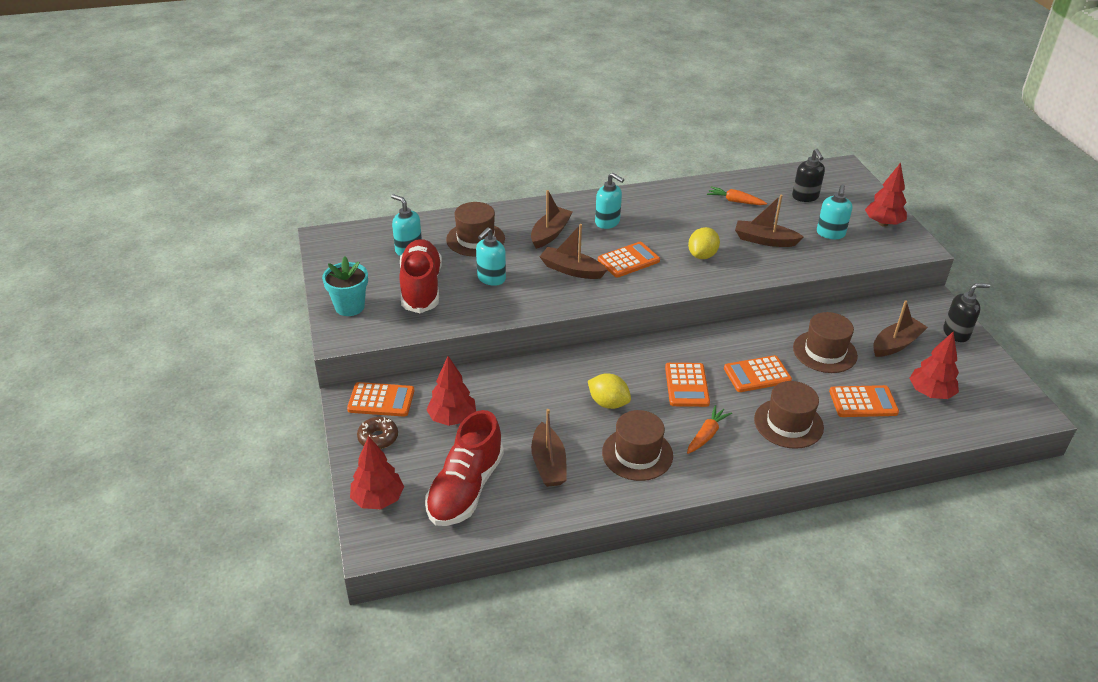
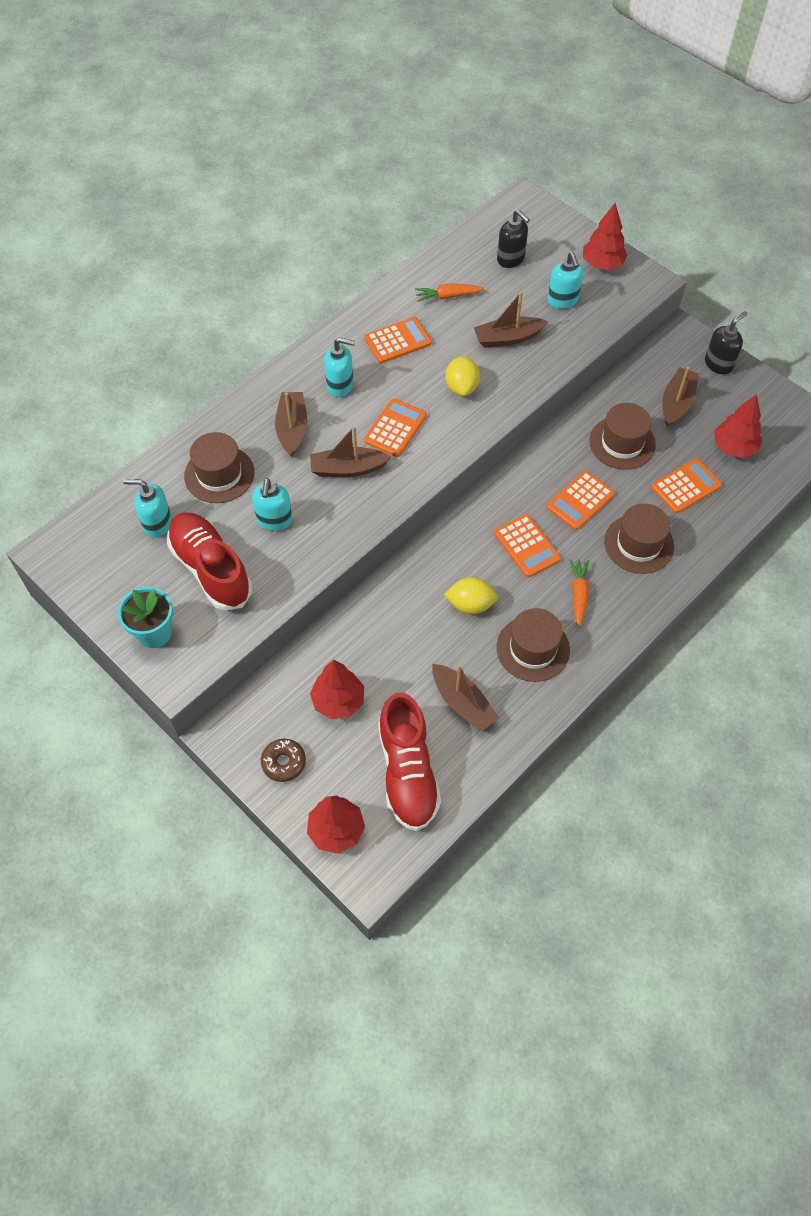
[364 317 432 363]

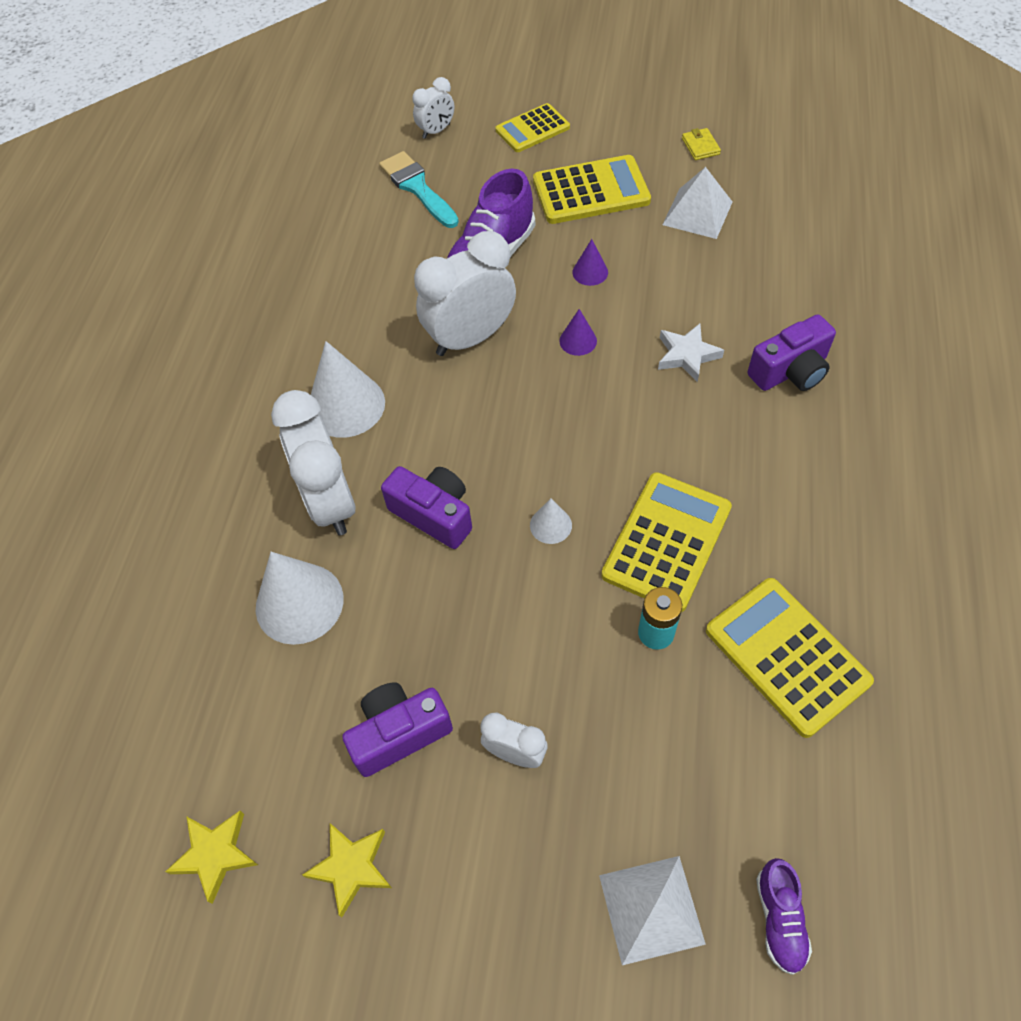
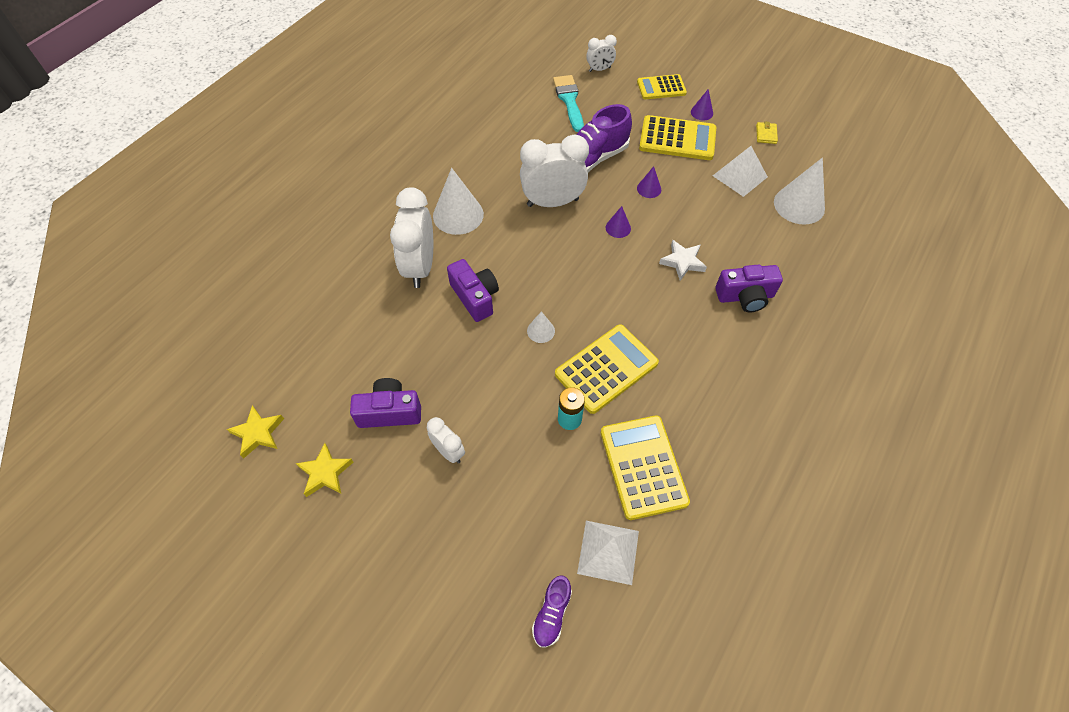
[691 89 713 120]
[774 158 825 225]
[577 521 639 585]

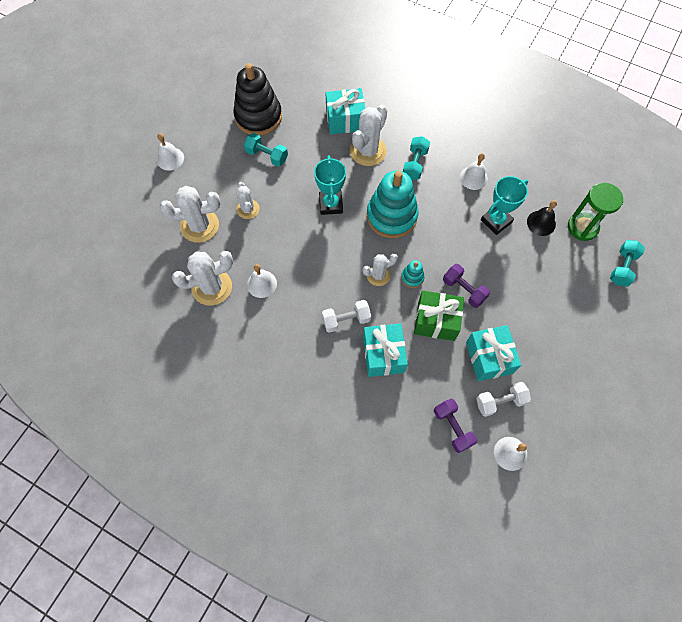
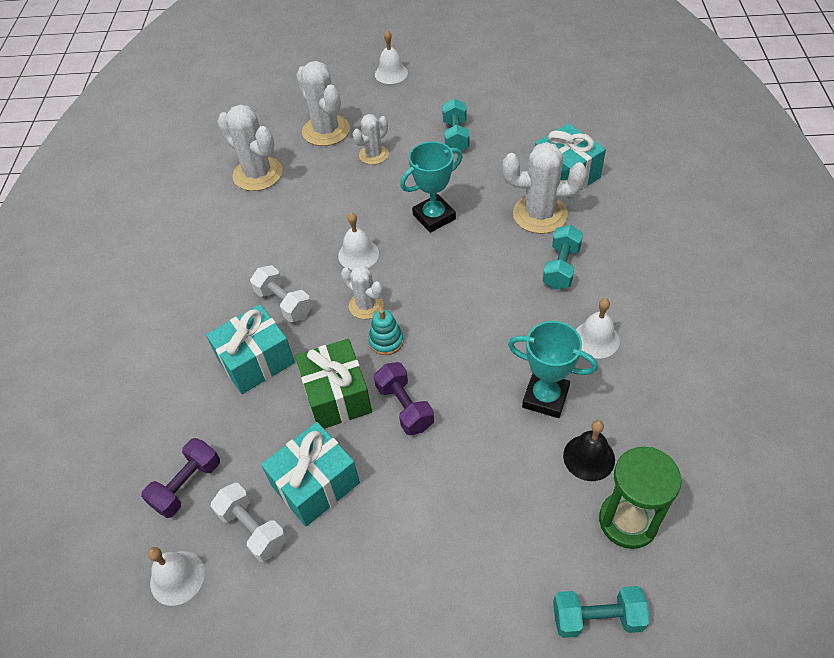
[233 63 282 136] (first image)
[367 171 419 238] (first image)
[338 212 379 270]
[543 225 583 290]
[374 362 434 435]

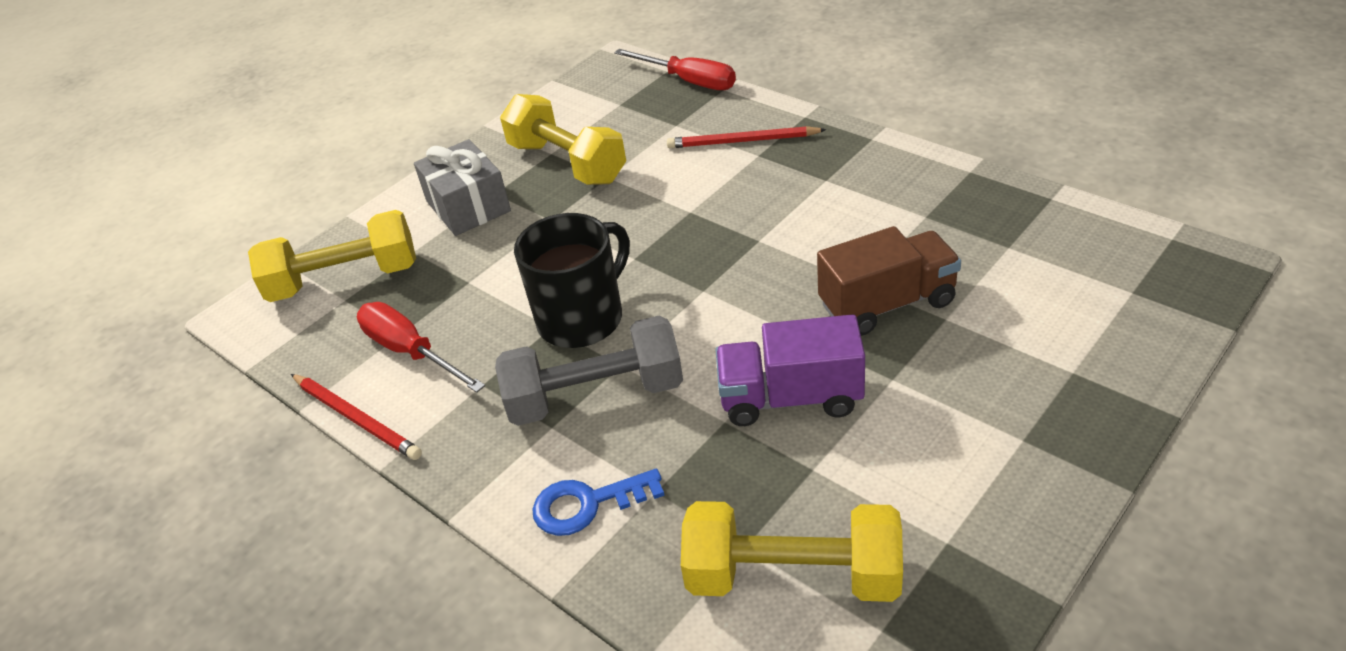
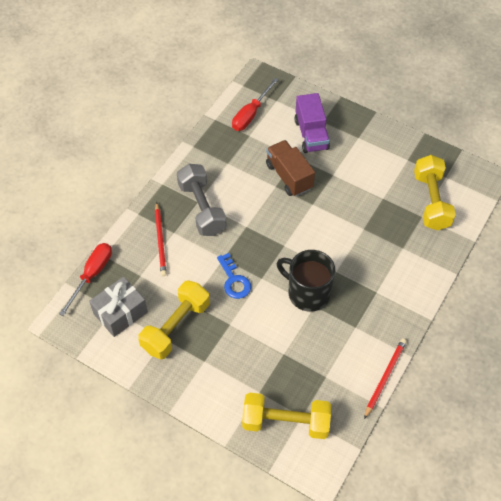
[232 78 279 131]
[89 277 148 337]
[177 164 227 236]
[217 253 251 299]
[294 93 330 153]
[242 392 331 439]

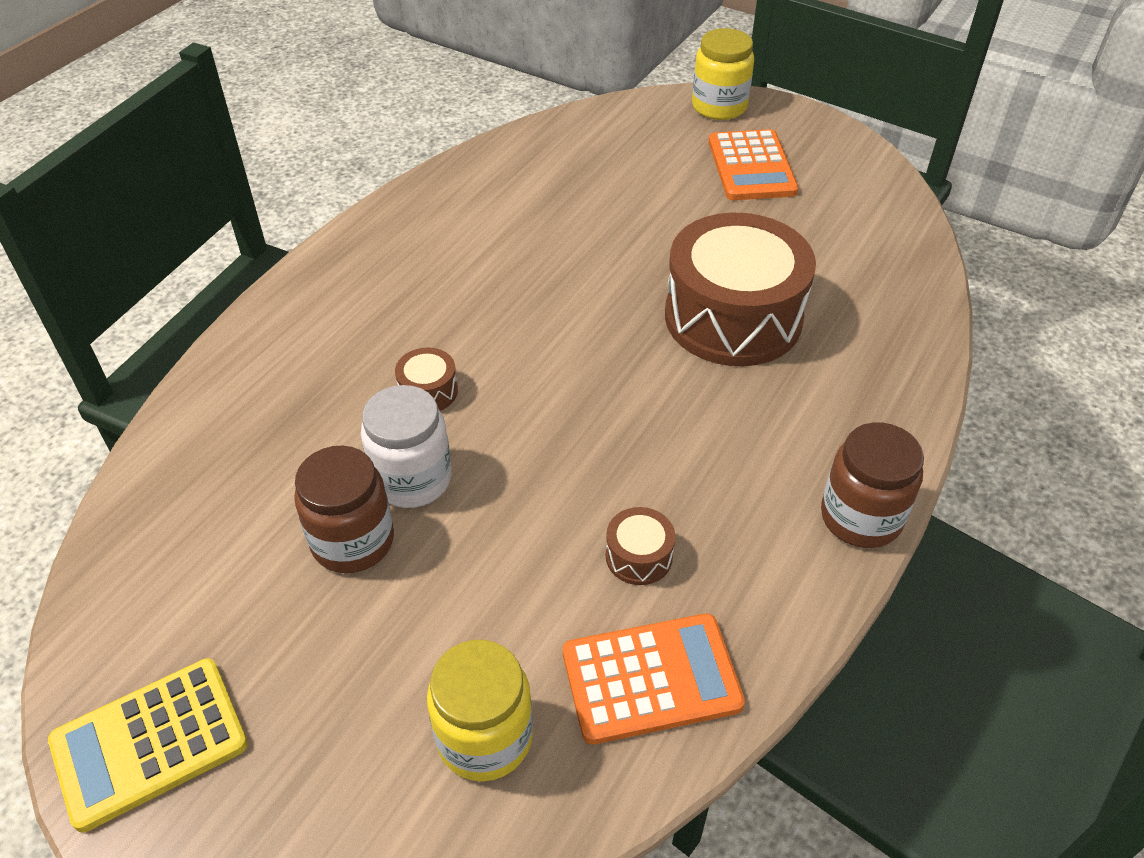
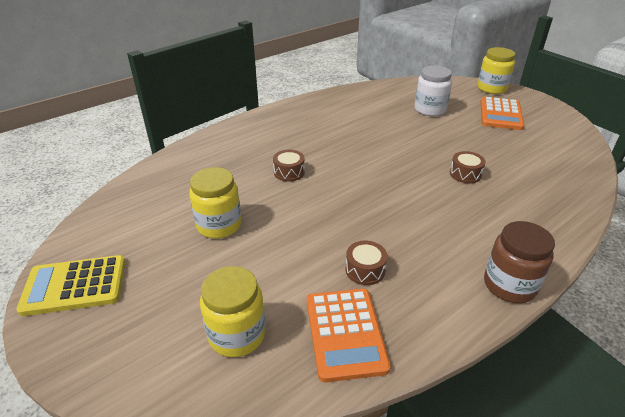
[414 66 452 116]
[189 167 241 239]
[307 289 391 383]
[450 151 486 183]

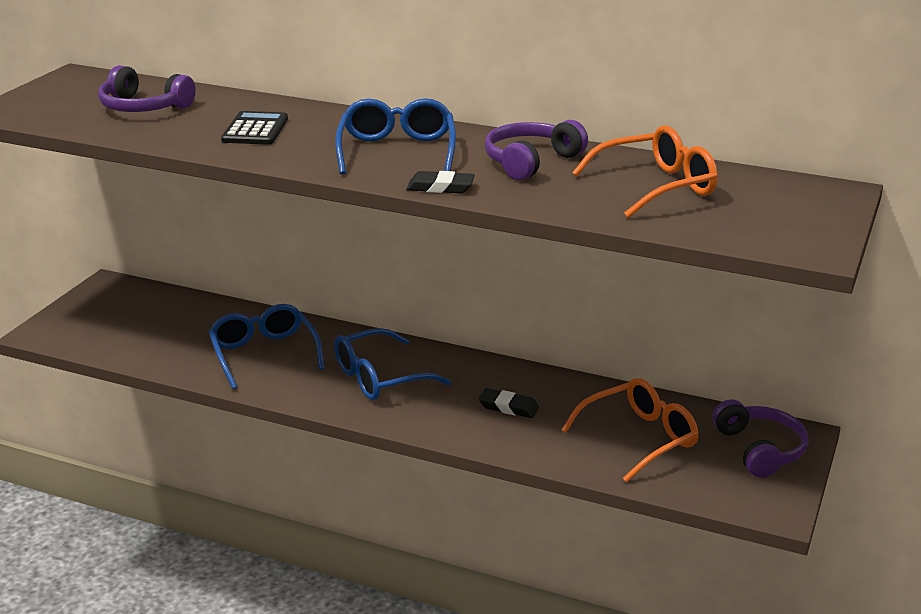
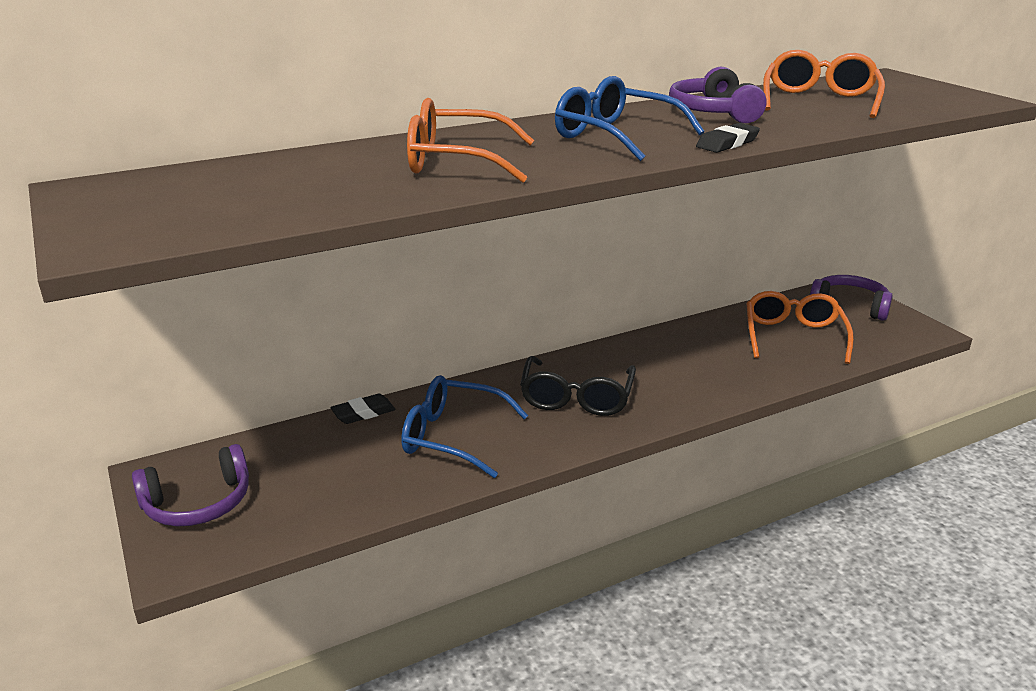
[132 444 249 527]
[331 394 396 424]
[407 98 534 183]
[520 356 636 416]

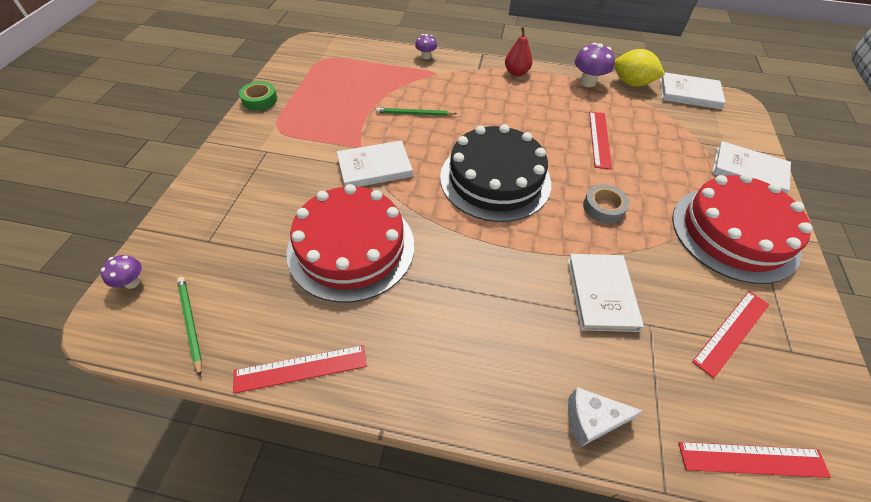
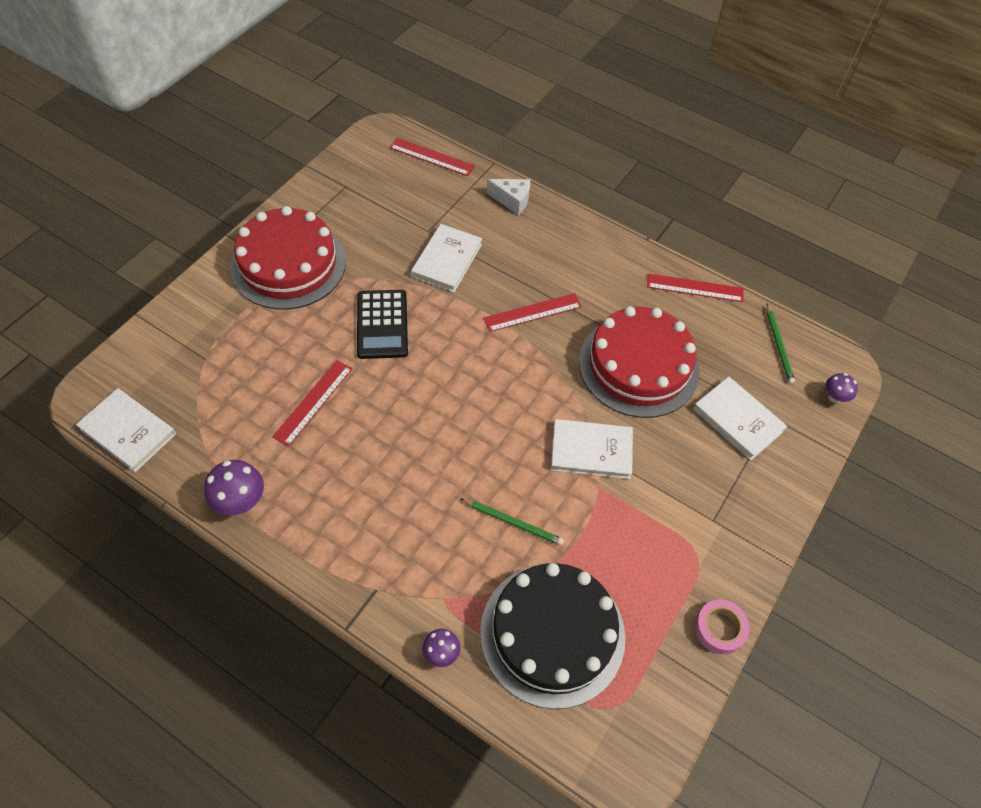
[505 27 532 76] (first image)
[614 49 665 87] (first image)
[480 563 625 709]
[484 293 582 332]
[693 377 787 460]
[357 290 408 359]
[694 599 750 654]

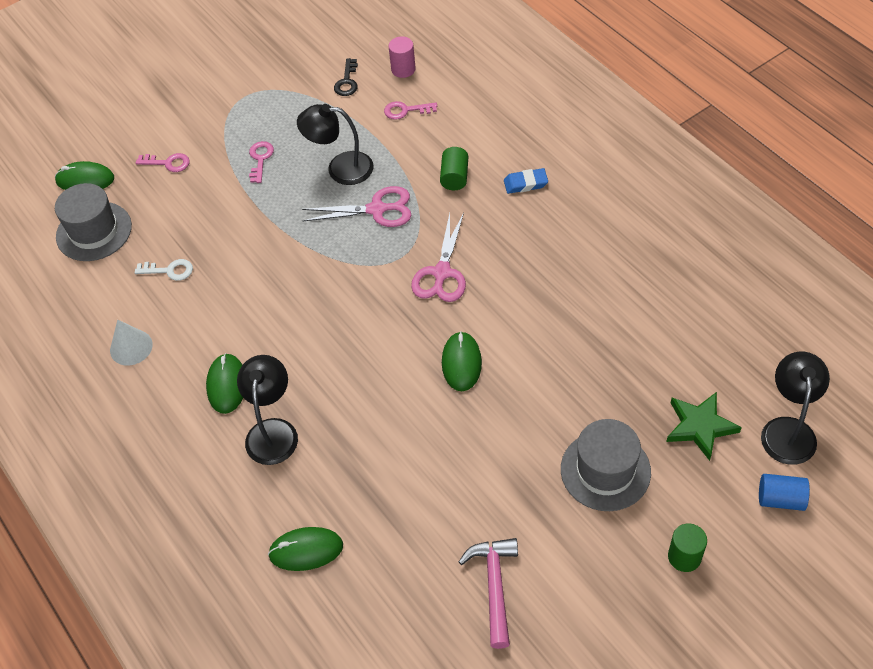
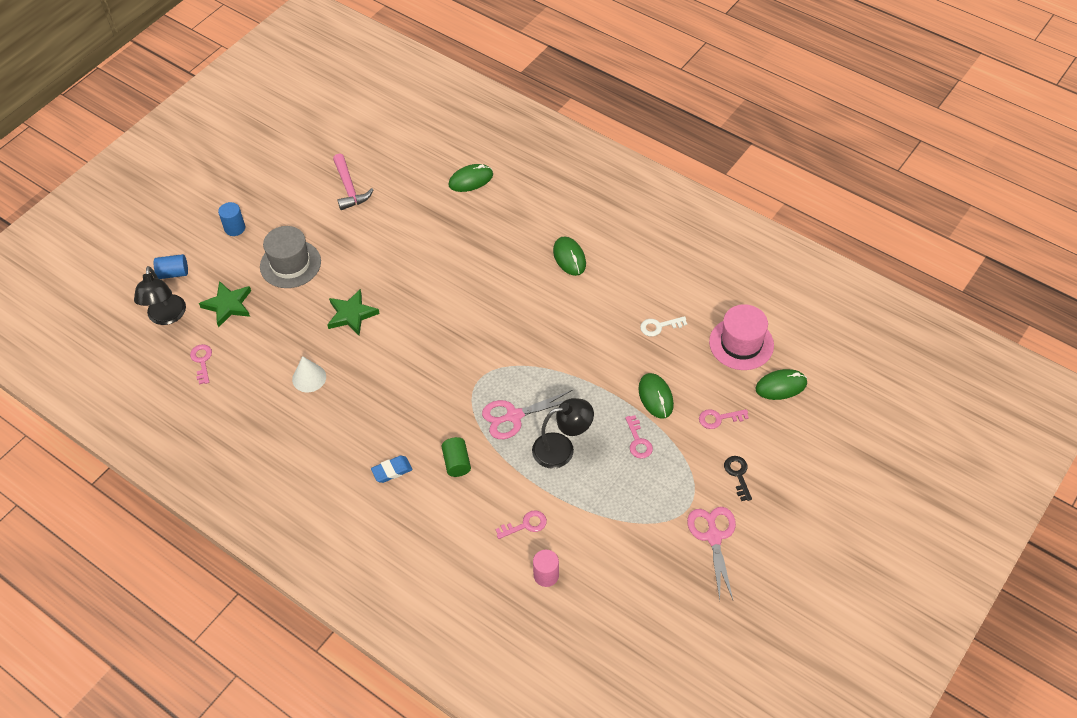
[237 355 298 465] (first image)
[190 344 212 384]
[327 289 380 335]
[292 356 326 392]
[724 456 752 501]
[687 507 736 600]
[638 373 674 419]
[709 304 774 370]
[218 202 245 236]

